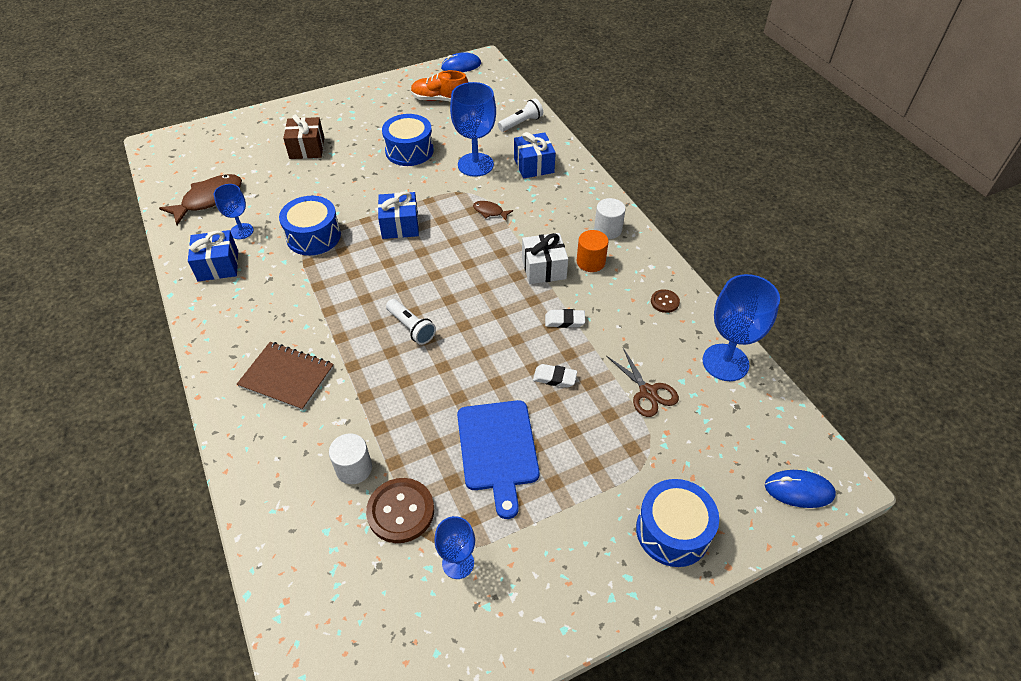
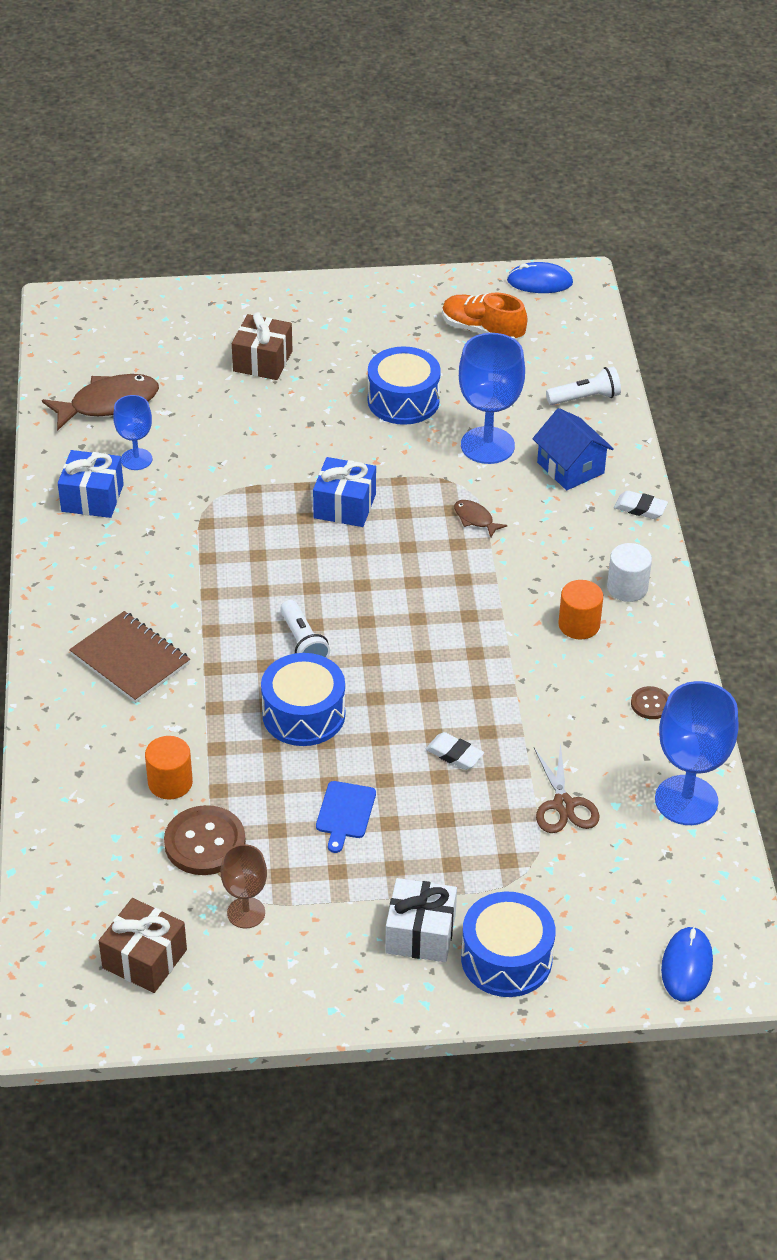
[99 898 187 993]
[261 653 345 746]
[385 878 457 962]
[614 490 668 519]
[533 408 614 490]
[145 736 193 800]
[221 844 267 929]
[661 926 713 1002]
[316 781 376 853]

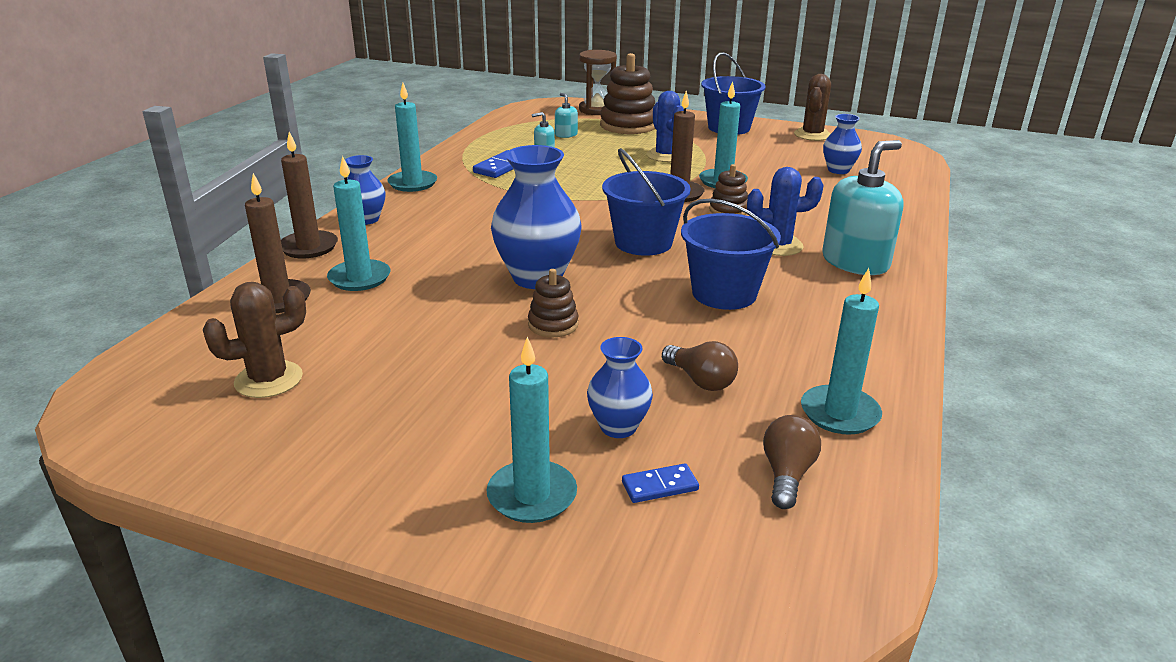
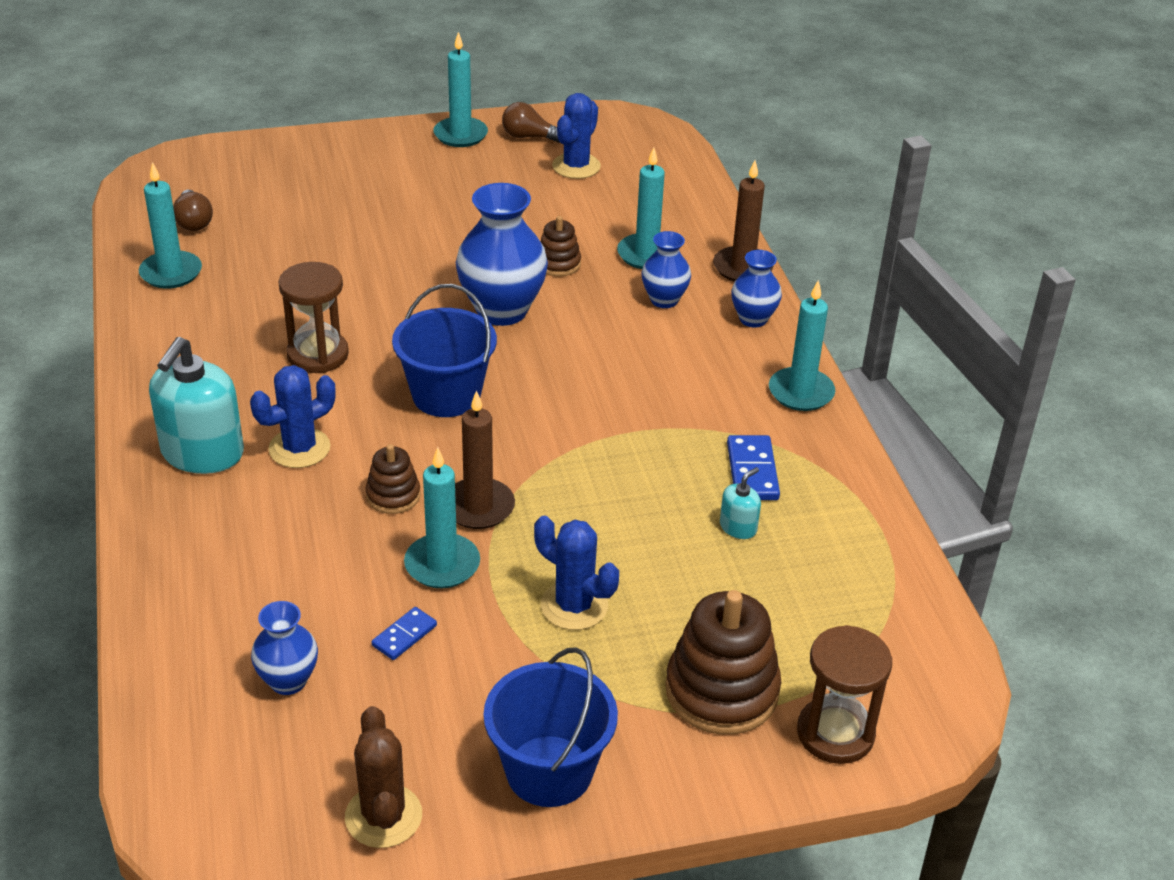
[245 173 311 313] (first image)
[555 93 578 138] (first image)
[434 32 488 147]
[540 216 581 276]
[641 231 691 308]
[372 607 437 660]
[502 102 560 143]
[278 262 349 373]
[552 93 601 179]

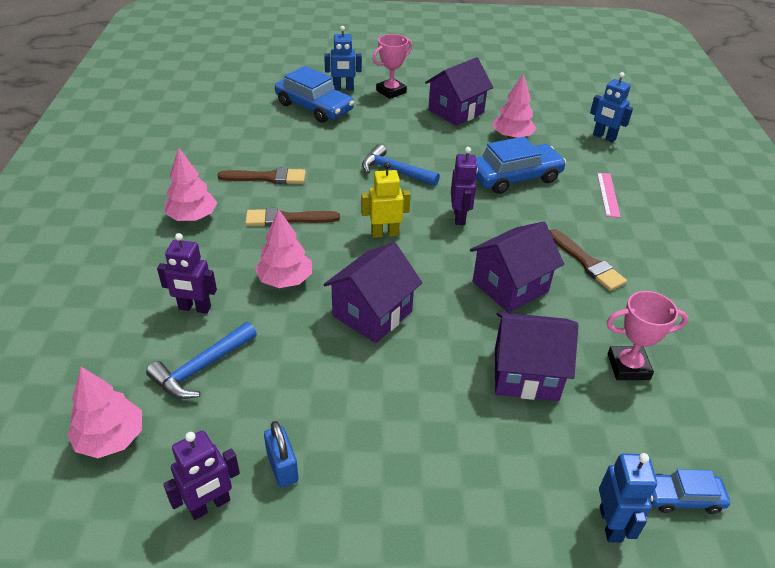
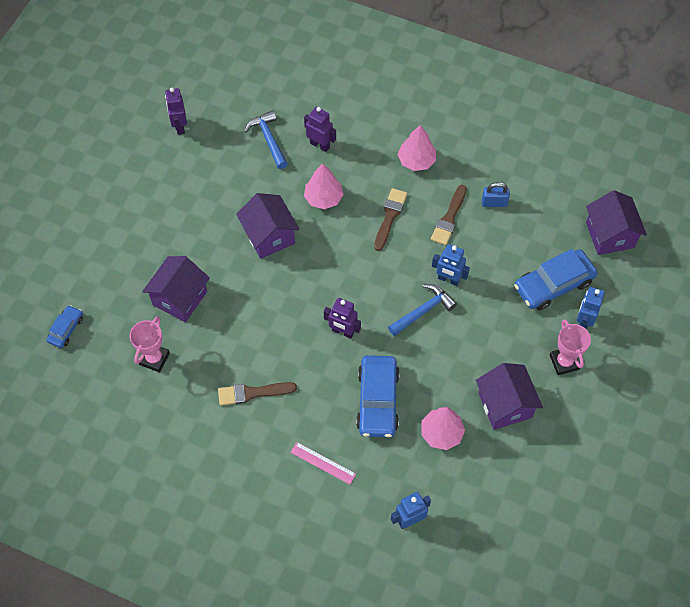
[67 367 142 458] (first image)
[361 162 411 238] (first image)
[482 182 510 207]
[586 190 647 255]
[432 244 470 286]
[304 107 336 152]

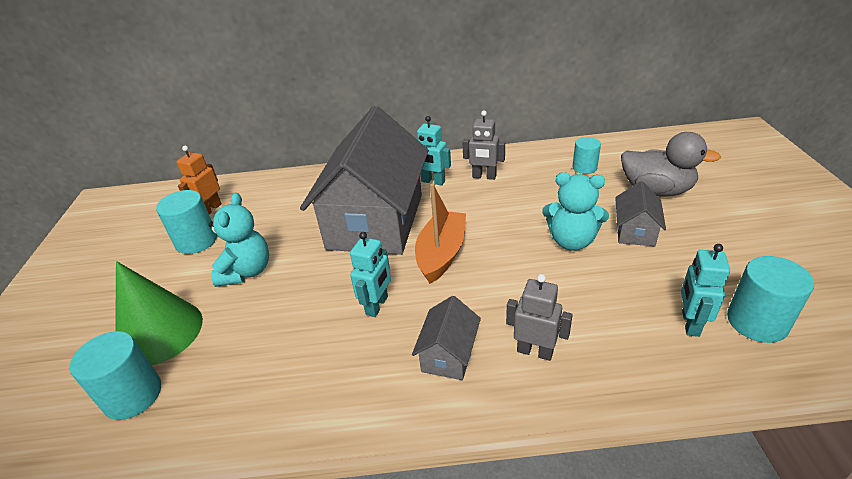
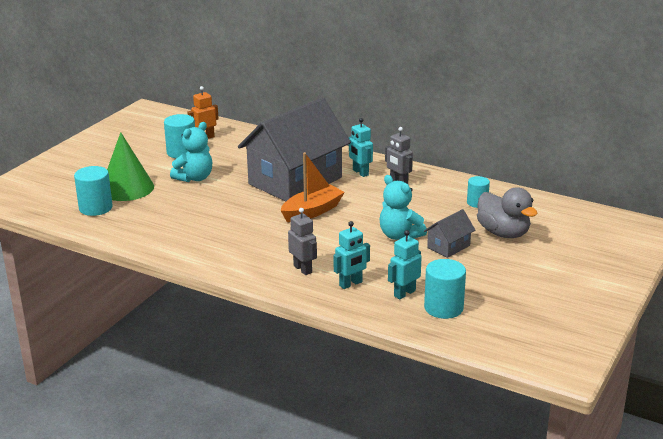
[412 296 481 380] (first image)
[334 221 370 289]

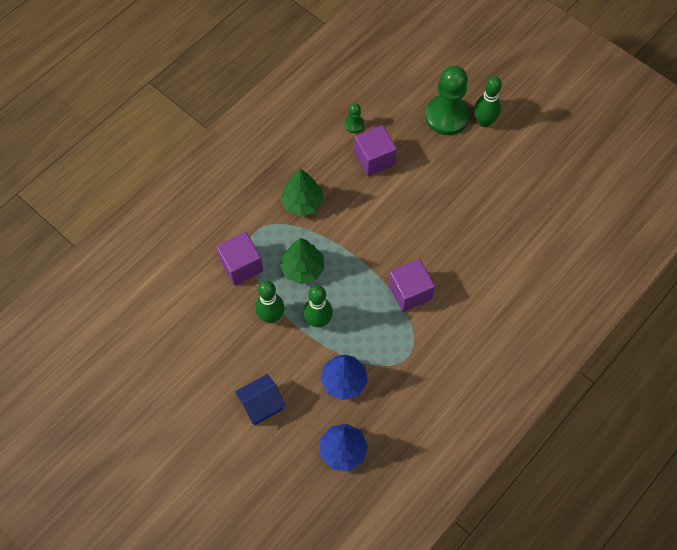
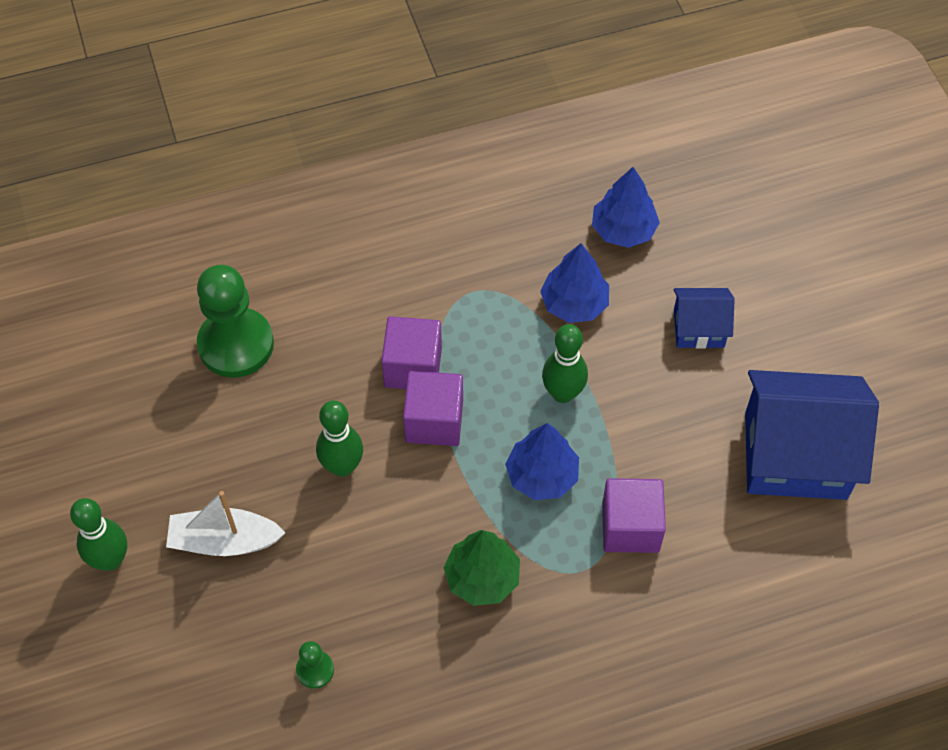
[166 491 286 556]
[745 370 879 500]
[316 401 363 477]
[403 371 463 446]
[197 265 274 378]
[505 423 579 500]

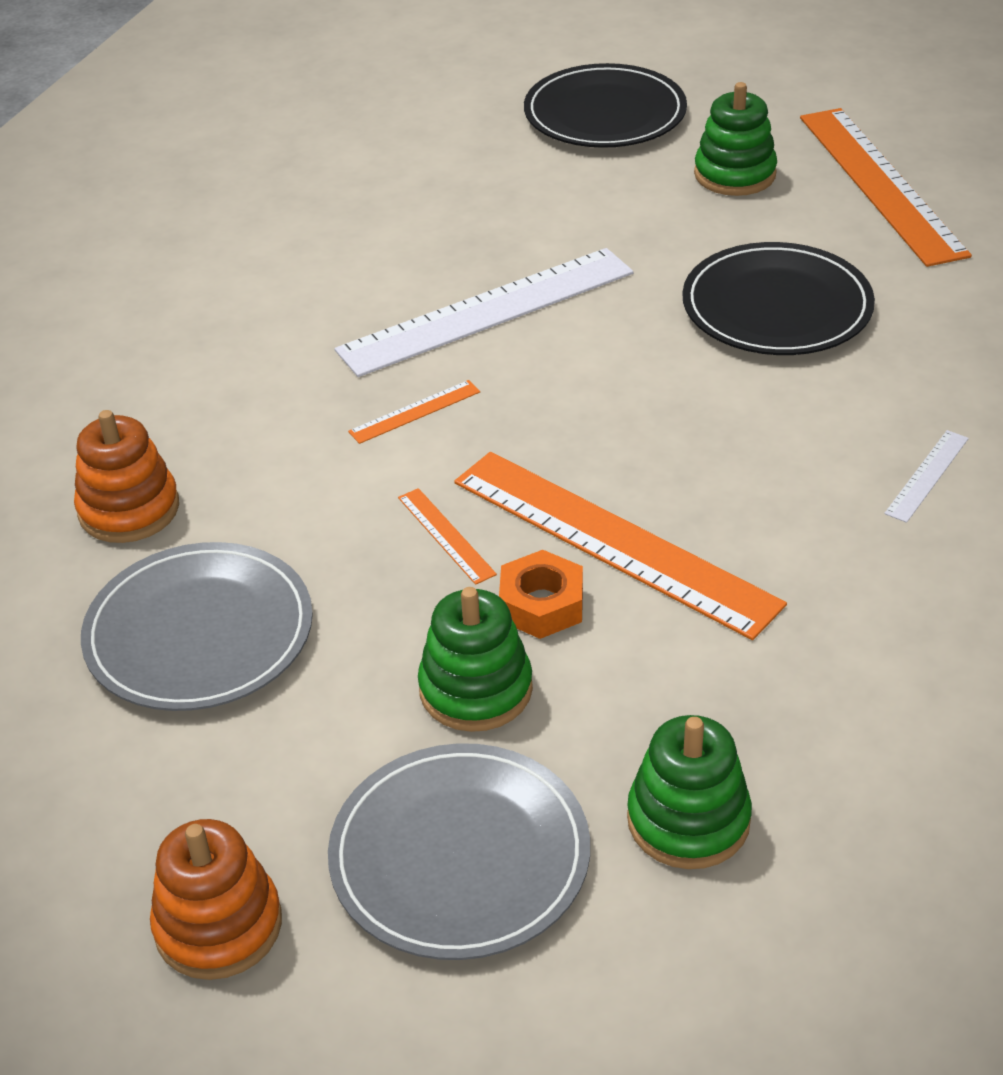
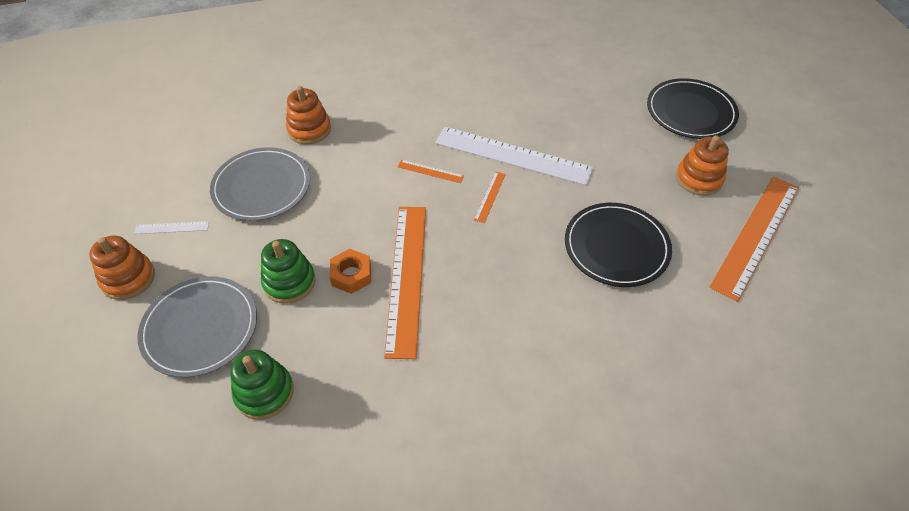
[474 171 506 223]
[134 221 209 234]
[676 135 729 196]

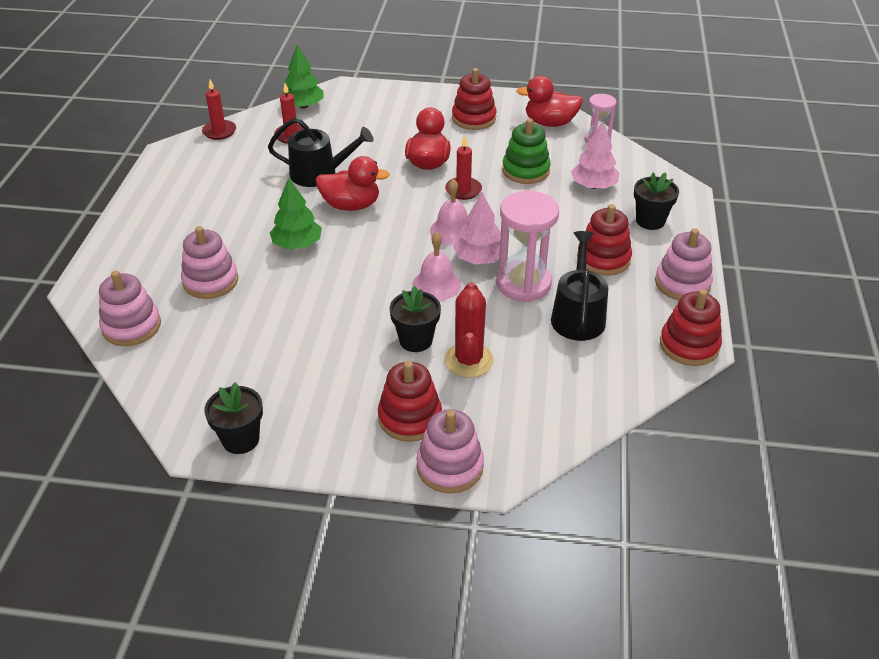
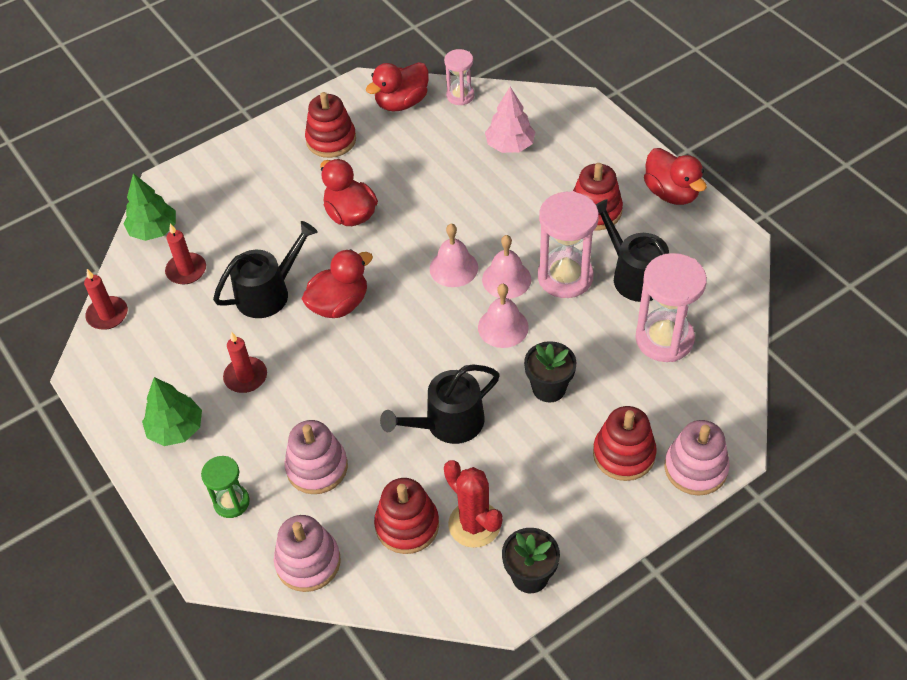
[502 118 551 184] (first image)
[634 172 679 230] (first image)
[201 456 250 518]
[380 364 500 444]
[635 253 707 362]
[142 377 202 446]
[444 460 503 548]
[223 332 267 393]
[374 478 439 554]
[482 235 531 299]
[644 148 707 205]

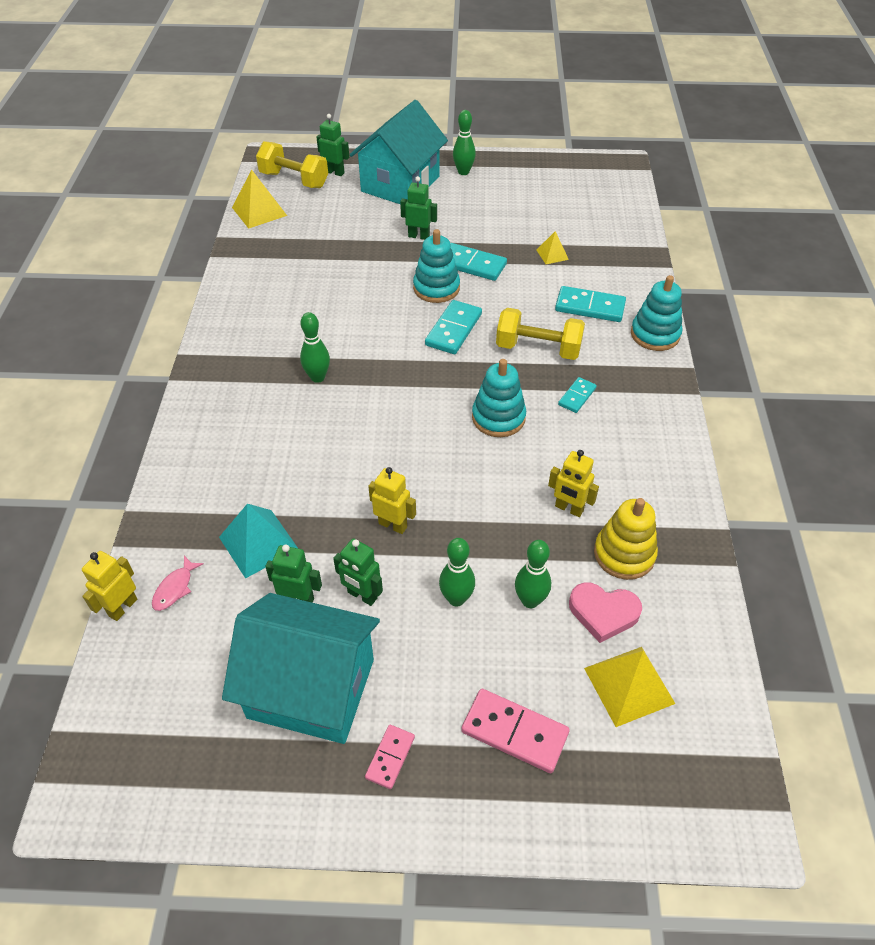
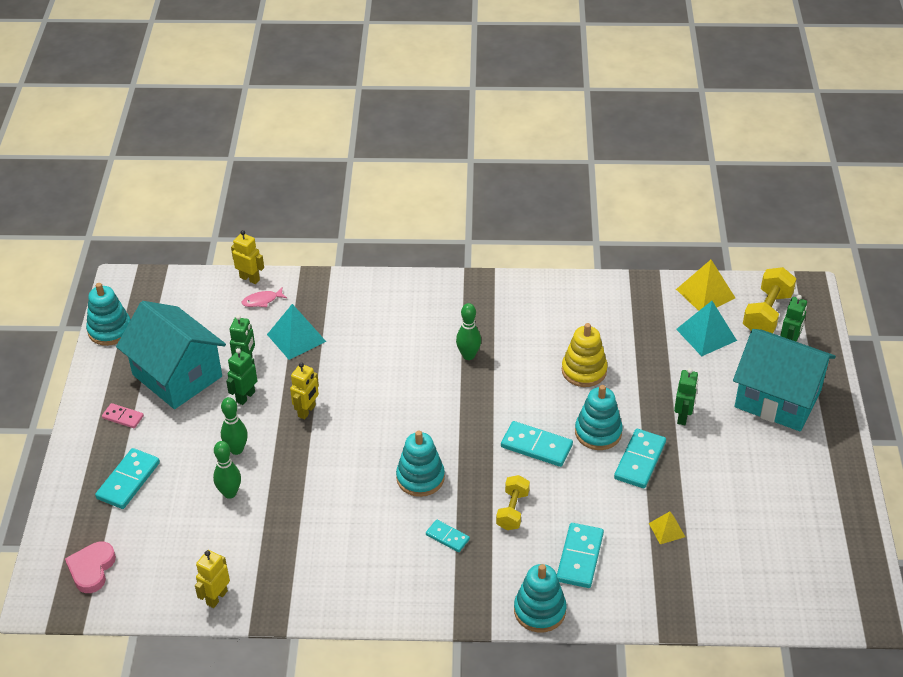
[453 110 476 175] (first image)
[584 647 675 727] (first image)
[86 283 131 346]
[676 301 737 356]
[195 550 230 608]
[65 541 116 593]
[562 323 608 387]
[95 448 160 509]
[242 288 287 307]
[116 301 226 409]
[496 475 530 530]

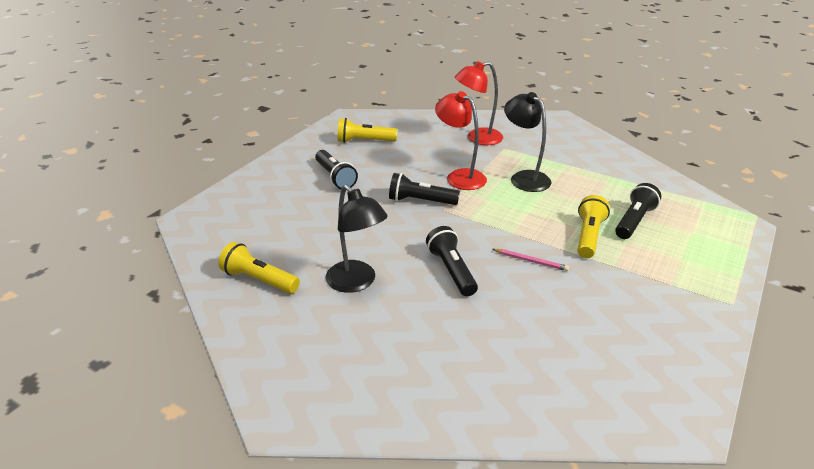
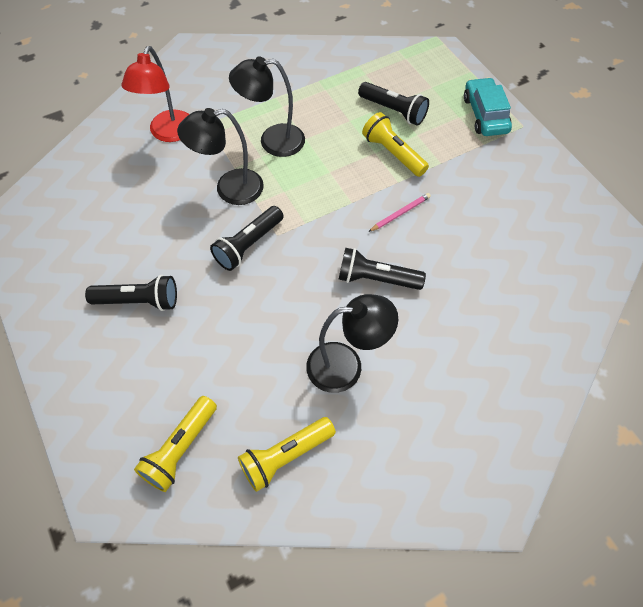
[464 77 512 136]
[134 396 217 492]
[177 108 264 205]
[358 82 429 126]

